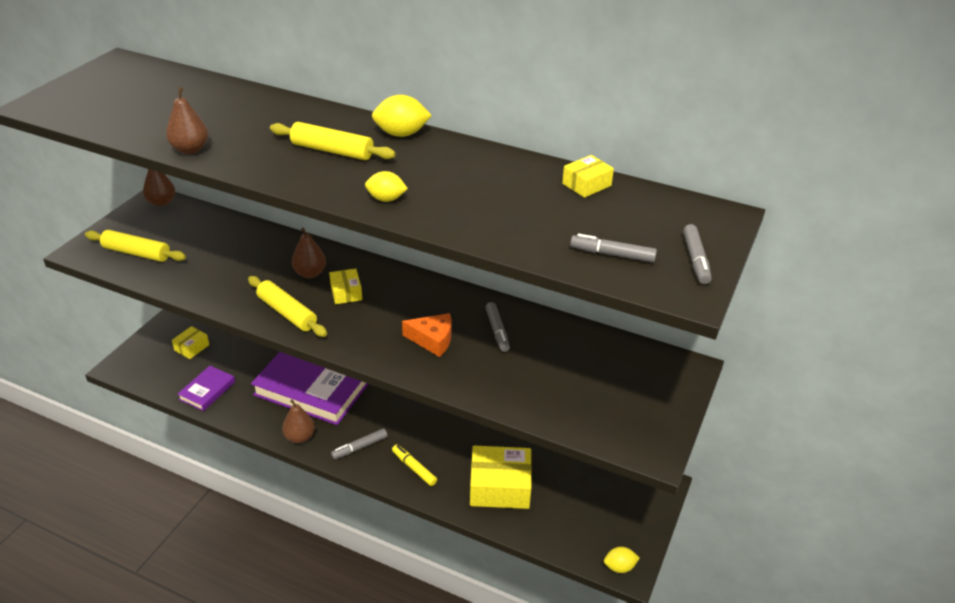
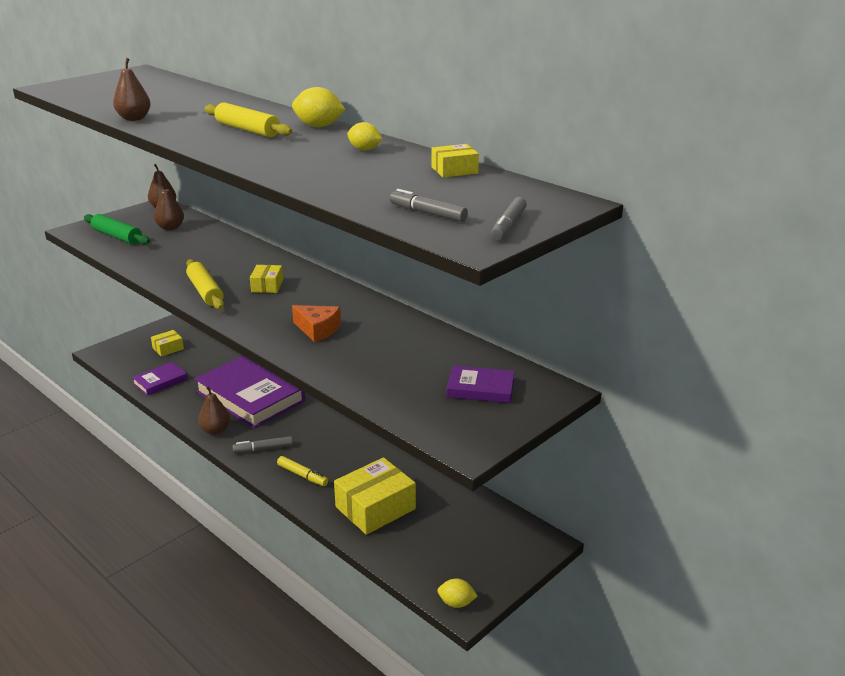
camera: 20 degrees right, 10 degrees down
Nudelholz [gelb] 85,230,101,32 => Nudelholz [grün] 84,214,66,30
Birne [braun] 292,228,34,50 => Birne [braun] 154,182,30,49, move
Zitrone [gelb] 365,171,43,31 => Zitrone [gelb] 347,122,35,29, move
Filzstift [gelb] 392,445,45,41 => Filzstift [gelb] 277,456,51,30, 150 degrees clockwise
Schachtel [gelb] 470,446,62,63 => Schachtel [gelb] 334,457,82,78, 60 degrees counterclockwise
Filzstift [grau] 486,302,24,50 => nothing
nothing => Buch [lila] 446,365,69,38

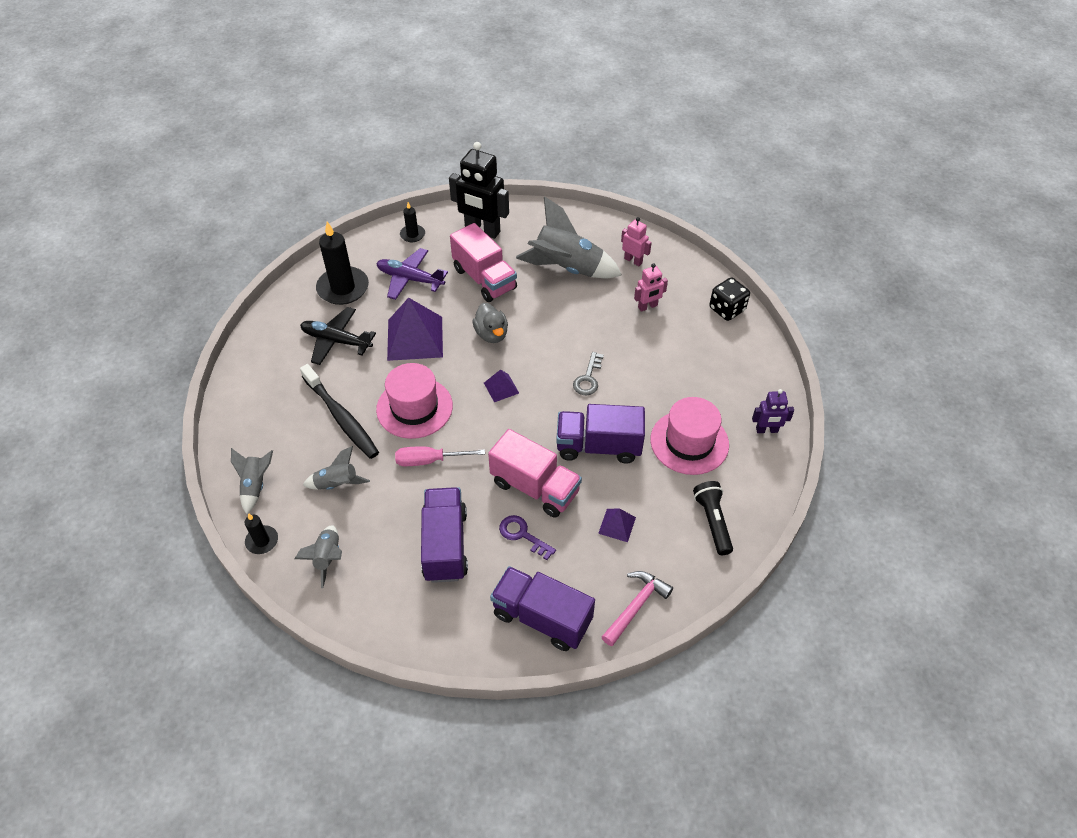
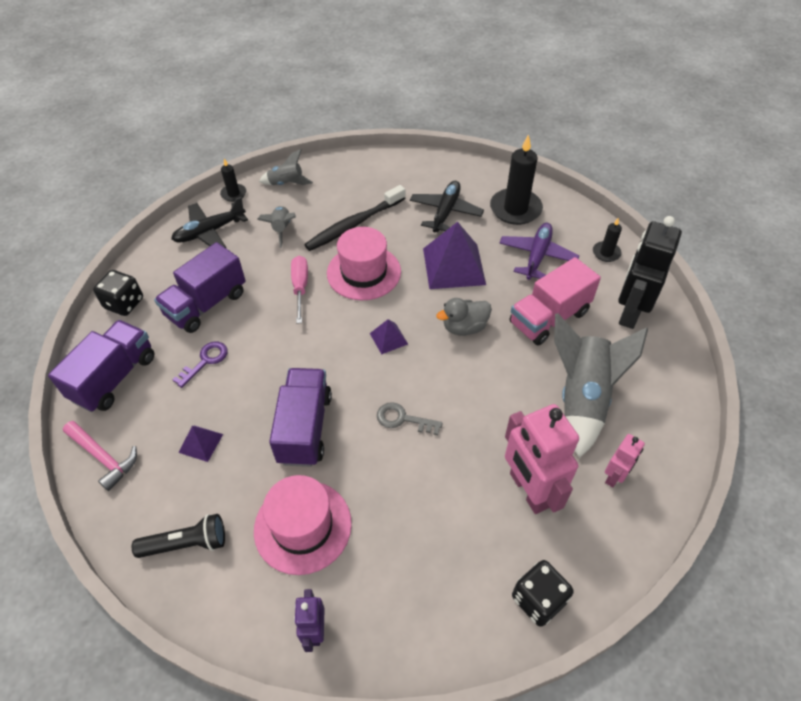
camera: 90 degrees right, 0 degrees up
Rakete [grau] 295,525,47,63 => Flugzeug [schwarz] 171,197,77,51
Lastwagen [lila] 421,487,47,96 => Lastwagen [lila] 154,242,92,91, 135 degrees clockwise
Lastwagen [rosa] 488,429,94,89 => nothing
Roboter [rosa] 634,263,34,49 => Roboter [rosa] 505,404,74,110, x1.93
nothing => Spielwürfel [schwarz] 93,270,50,46

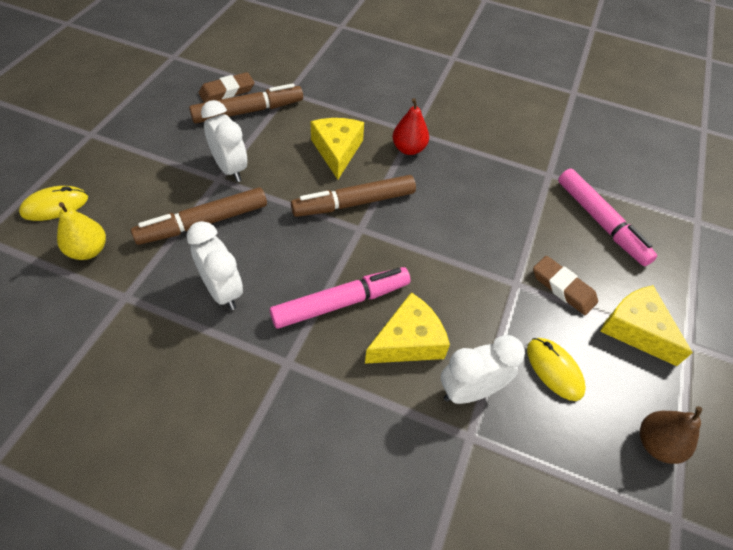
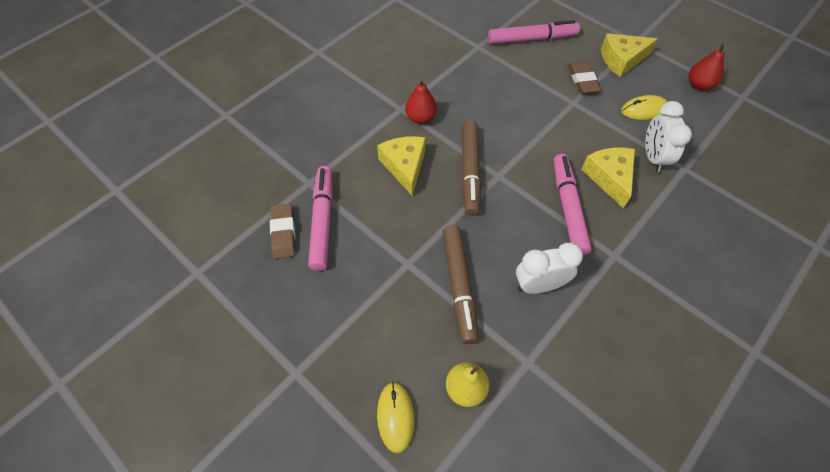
camera: 65 degrees left, 5 degrees up
Filzstift [braun] 189,83,114,40 => Filzstift [rosa] 308,166,24,105
Wecker [weiß] 201,100,46,82 => nothing
Käse [gelb] 311,118,53,62 => Käse [gelb] 377,136,49,60, 60 degrees clockwise
Radiergummi [braun] 533,256,65,59 => Radiergummi [braun] 568,62,33,32, 75 degrees counterclockwise
Birne [braun] 640,406,63,58 => Birne [rot] 689,43,35,48

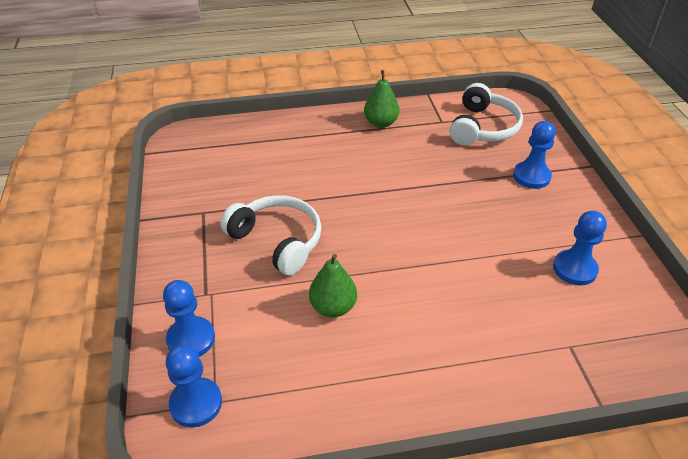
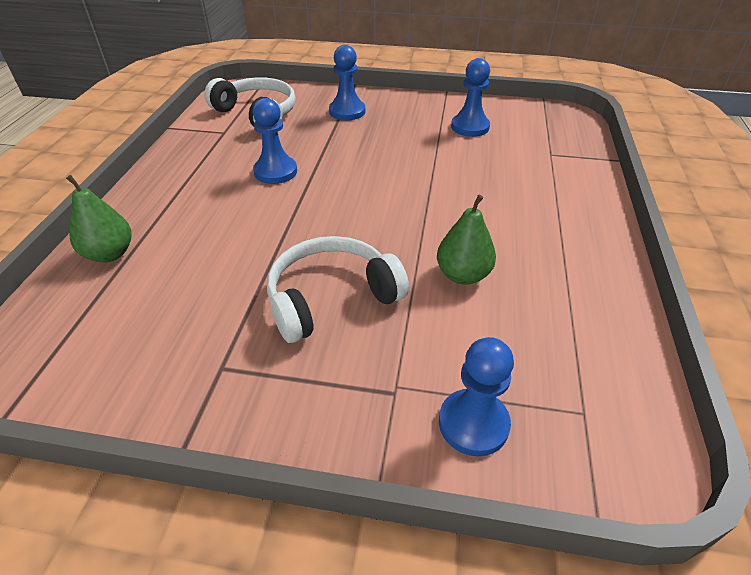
camera: 70 degrees left, 0 degrees up
Bauer [blau] 166,345,56,83 => Bauer [blau] 252,98,45,86, move
Birne [grün] 364,70,35,58 => Birne [grün] 66,175,66,87, move

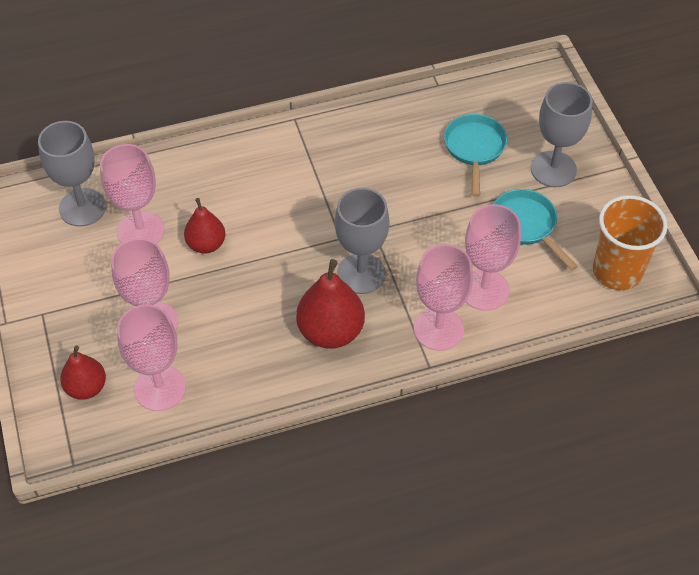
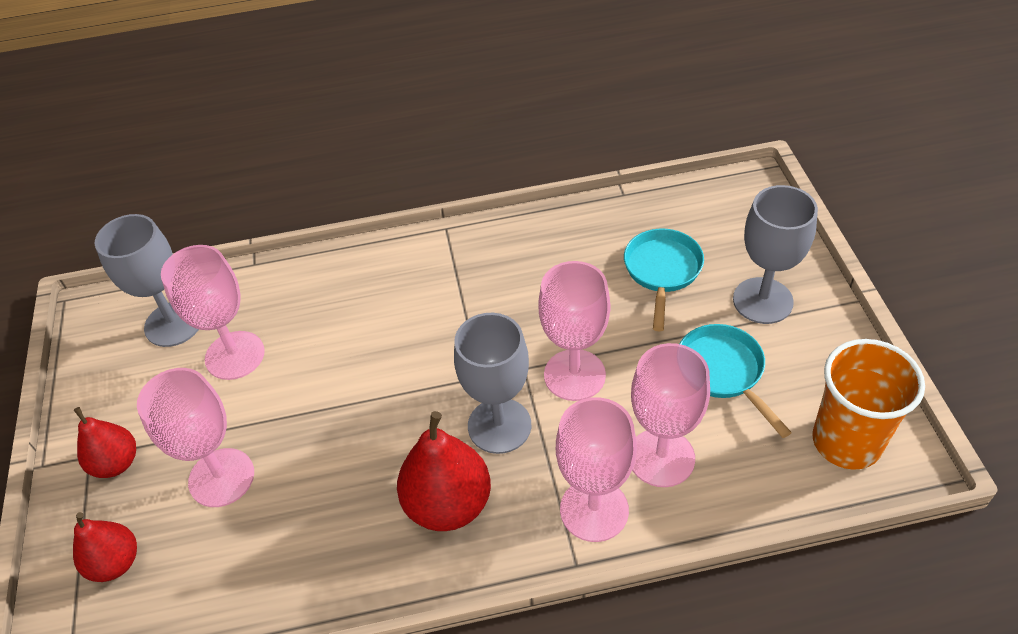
camera: 10 degrees right, 5 degrees down
Kelch [rosa] 117,304,69,107 => Kelch [rosa] 538,261,72,140, move
Birne [rot] 184,198,41,56 => Birne [rot] 74,407,62,71, move

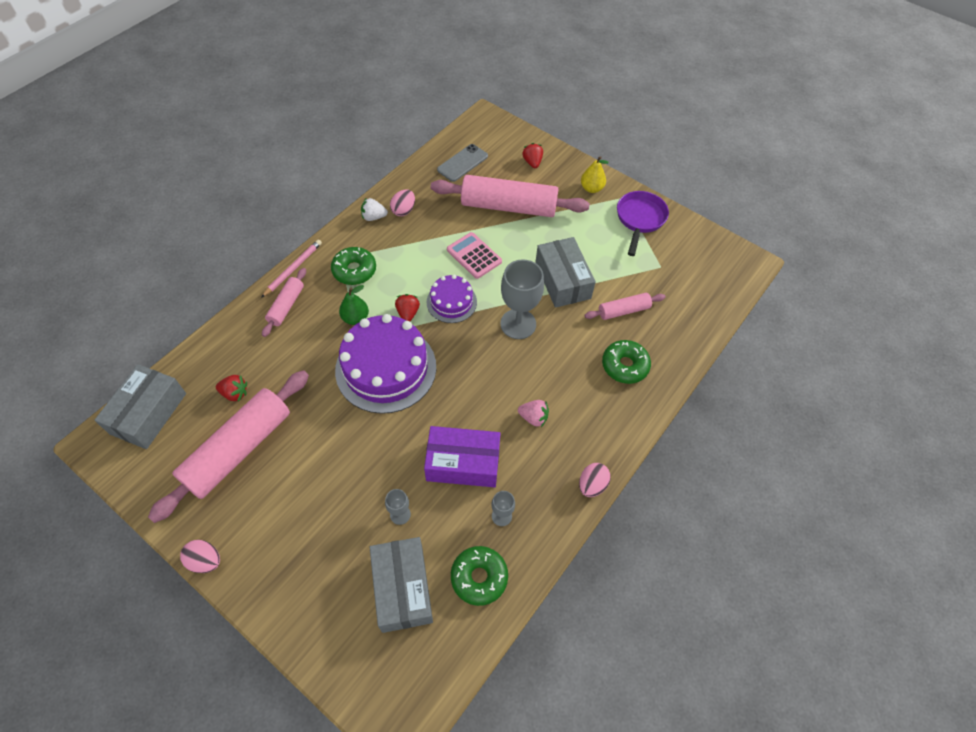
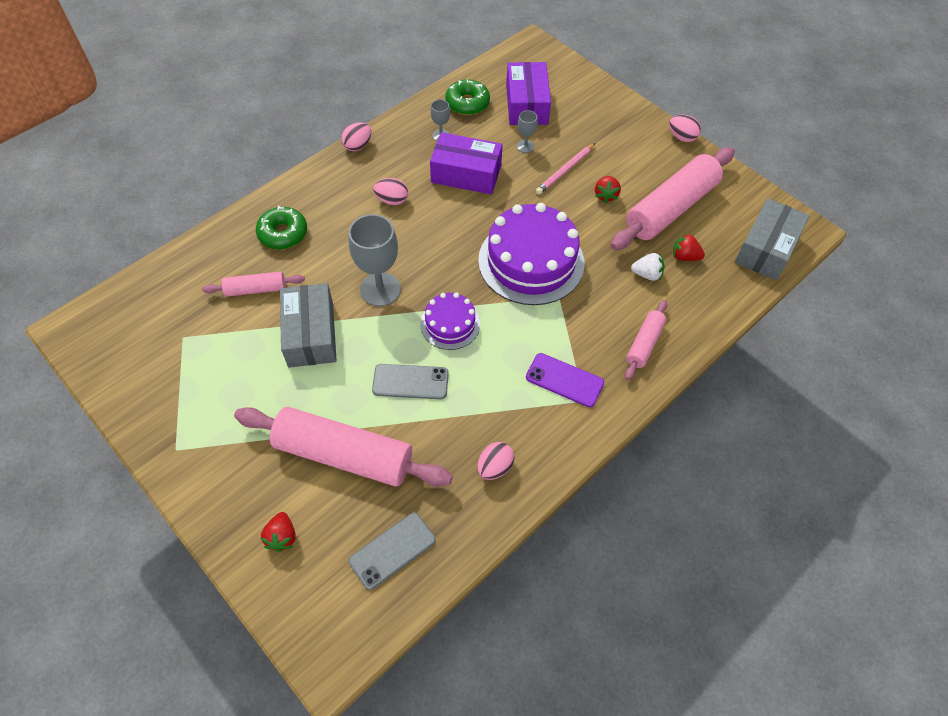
camera: 170 degrees left, 0 degrees up
Bleistift [rosa] 261,239,61,59 => Bleistift [rosa] 536,143,59,51, move
Donut [grün] 331,247,45,38 => Handy [lila] 526,353,78,54
Birne [grün] 339,285,30,40 => nothing
Erdbeere [weiß] 361,198,27,23 => Erdbeere [weiß] 631,253,33,28, move
Schachtel [grau] 370,537,63,96 => Schachtel [lila] 506,62,45,63
Erdbeere [rot] 395,294,25,27 => Erdbeere [rot] 595,176,26,27, move
Taschenrechner [rosa] 447,232,55,47 => Handy [grau] 372,364,77,35
Erdbeere [rosa] 518,400,31,27 => Ei [rosa] 373,178,35,27
Birne [gelb] 581,156,28,37 => nothing
Pfanne [lila] 617,191,52,65 => nothing

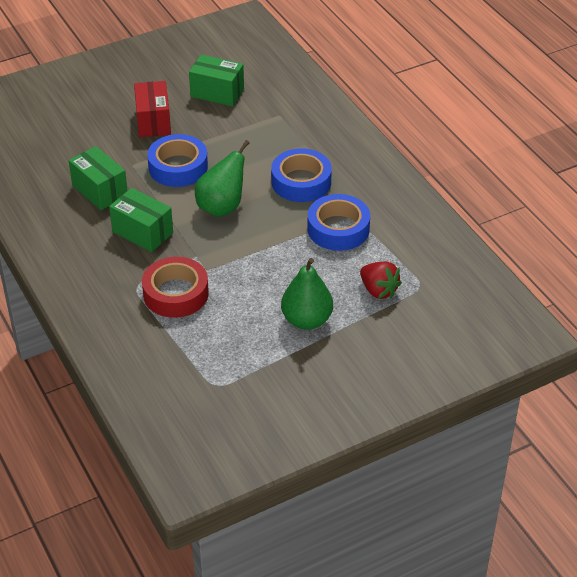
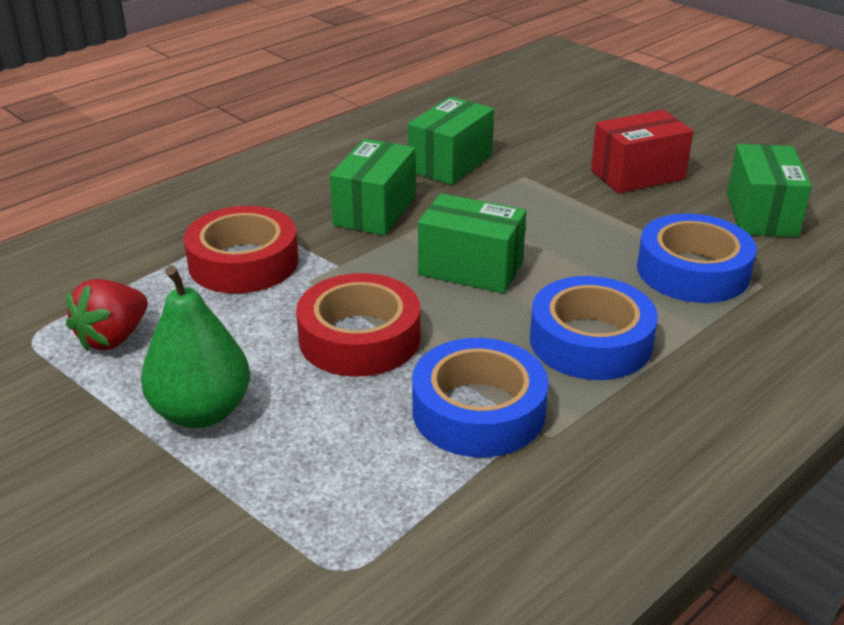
camera: 75 degrees right, 10 degrees down
Klebeband [blau] 147,134,61,53 => Klebeband [blau] 637,213,120,90, move
Birne [grün] 195,140,55,77 => Schachtel [grün] 418,193,108,101
Erdbeere [rot] 360,262,42,37 => Erdbeere [rot] 66,279,82,73, move
nothing => Klebeband [rot] 296,273,124,104

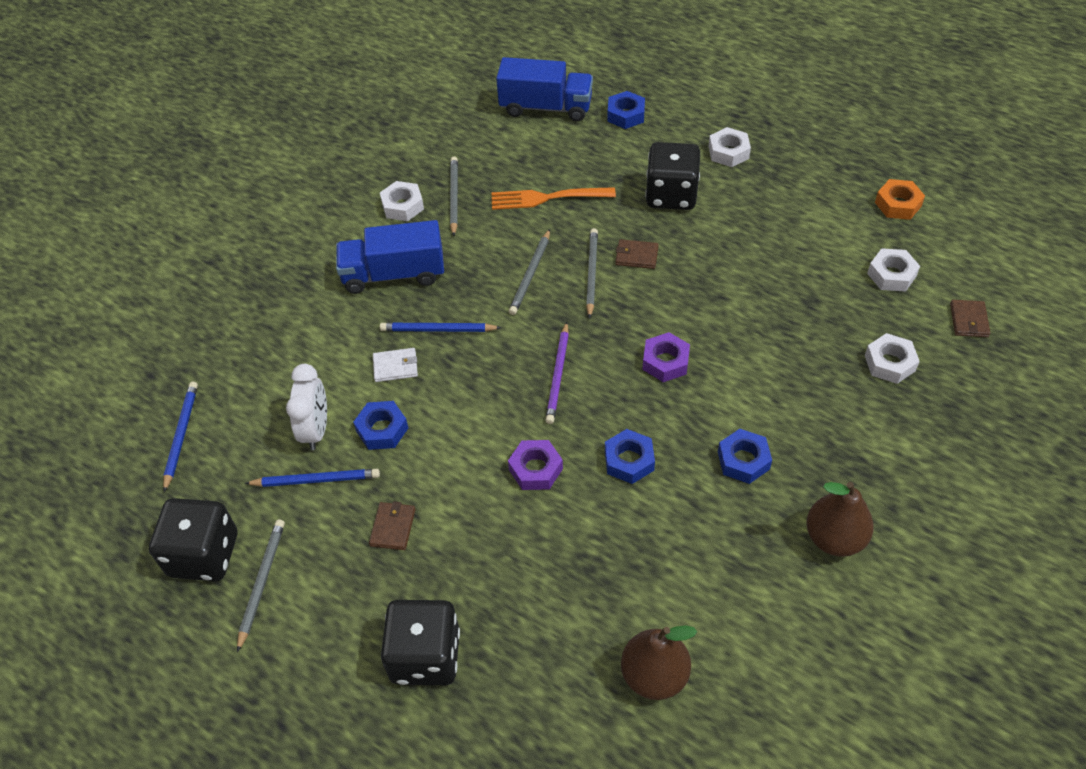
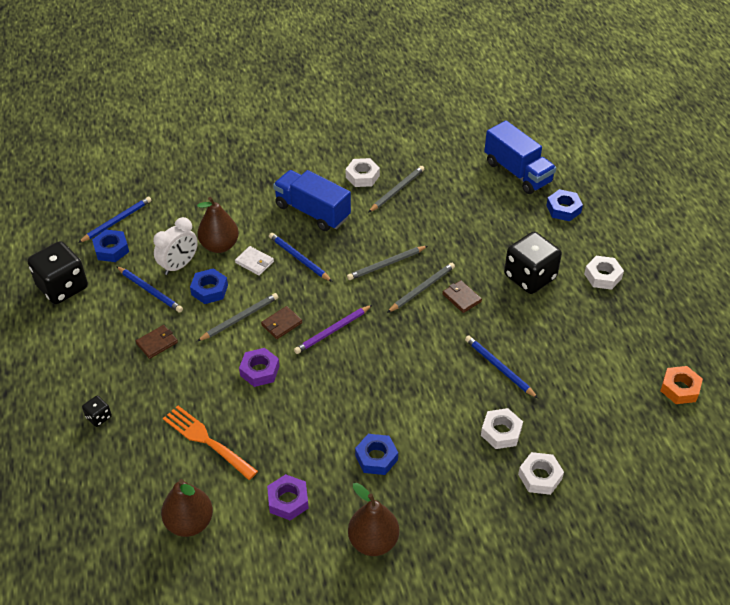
camera: 40 degrees right, 5 degrees down
Bleistift [grau] 237,519,48,133 => Bleistift [grau] 197,293,81,48, move
Spielwürfel [schwarz] 381,600,79,85 => Spielwürfel [schwarz] 82,396,30,31, x0.45
Gabel [orange] 492,187,124,23 => Gabel [orange] 163,406,95,74, move
Sechskantmutter [blau] 605,429,50,55 => Sechskantmutter [blau] 92,230,37,32, move
Sechskantmutter [lila] 642,332,48,50 => Sechskantmutter [lila] 267,474,41,46, move
Sechskantmutter [weiß] 867,248,53,44 => Sechskantmutter [weiß] 481,408,42,41, move
Geldbörse [braun] 950,300,40,37 => Geldbörse [braun] 261,306,41,33, move
nothing => Birne [braun] 197,197,42,56
nothing => Bleistift [blau] 465,335,73,63

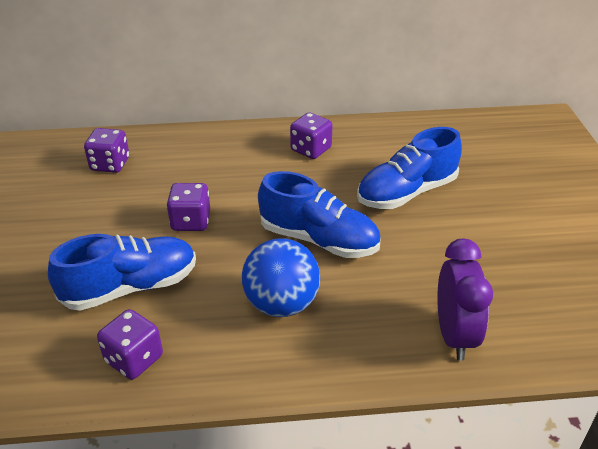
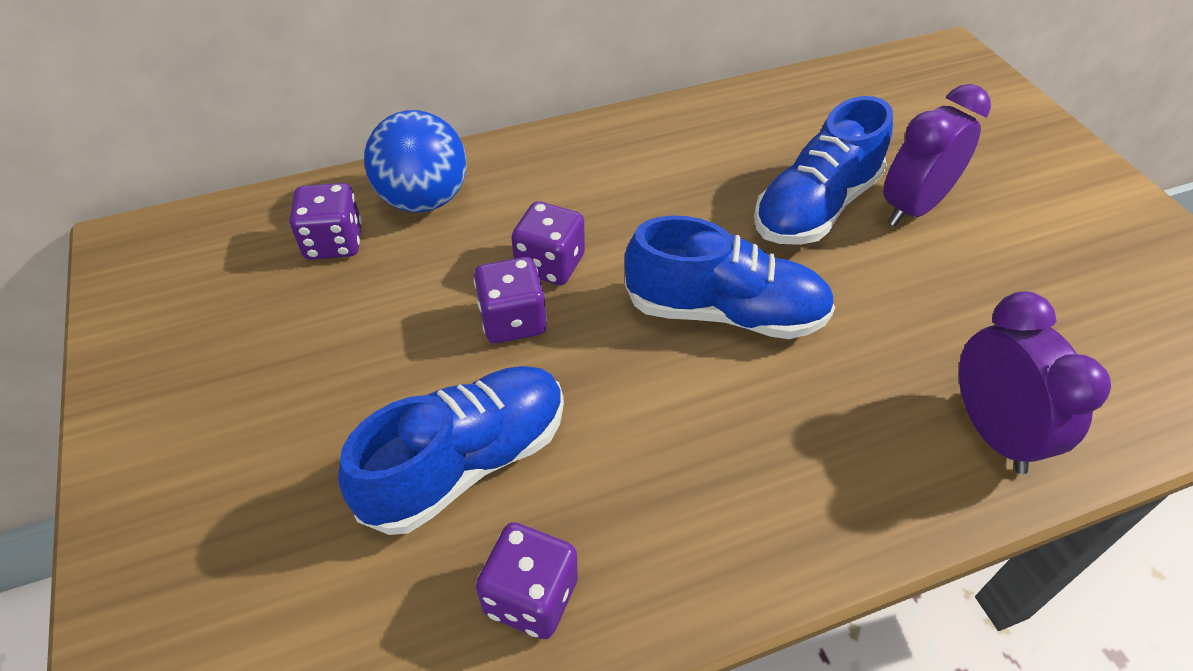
camera: 15 degrees left, 10 degrees up
Ball [blau] 242,238,78,79 => Ball [blau] 364,110,102,102, move
Spielwürfel [lila] 290,113,43,46 => Spielwürfel [lila] 511,201,74,84, move
nothing => Wecker [lila] 883,84,108,142

